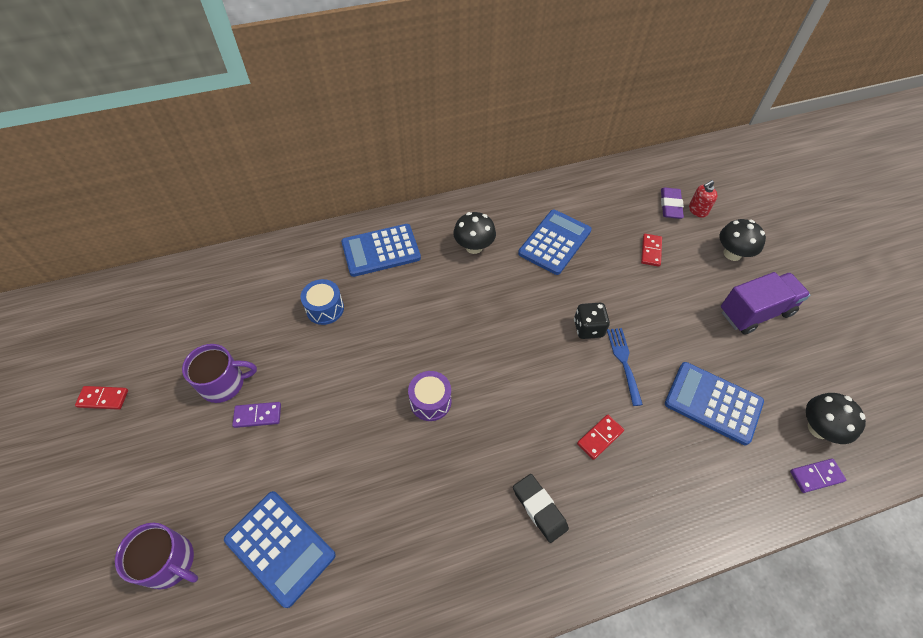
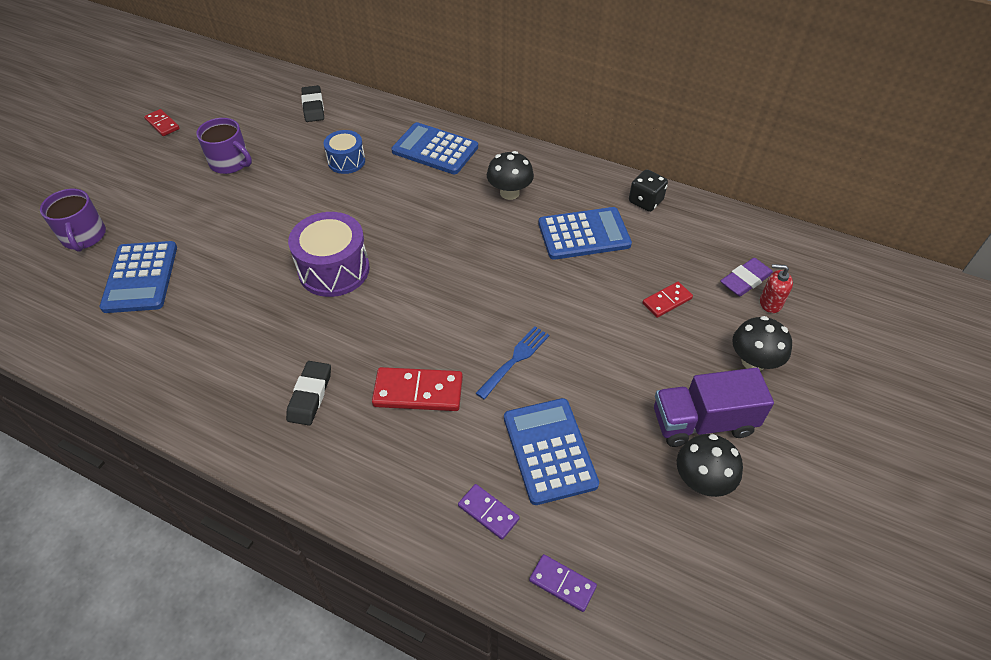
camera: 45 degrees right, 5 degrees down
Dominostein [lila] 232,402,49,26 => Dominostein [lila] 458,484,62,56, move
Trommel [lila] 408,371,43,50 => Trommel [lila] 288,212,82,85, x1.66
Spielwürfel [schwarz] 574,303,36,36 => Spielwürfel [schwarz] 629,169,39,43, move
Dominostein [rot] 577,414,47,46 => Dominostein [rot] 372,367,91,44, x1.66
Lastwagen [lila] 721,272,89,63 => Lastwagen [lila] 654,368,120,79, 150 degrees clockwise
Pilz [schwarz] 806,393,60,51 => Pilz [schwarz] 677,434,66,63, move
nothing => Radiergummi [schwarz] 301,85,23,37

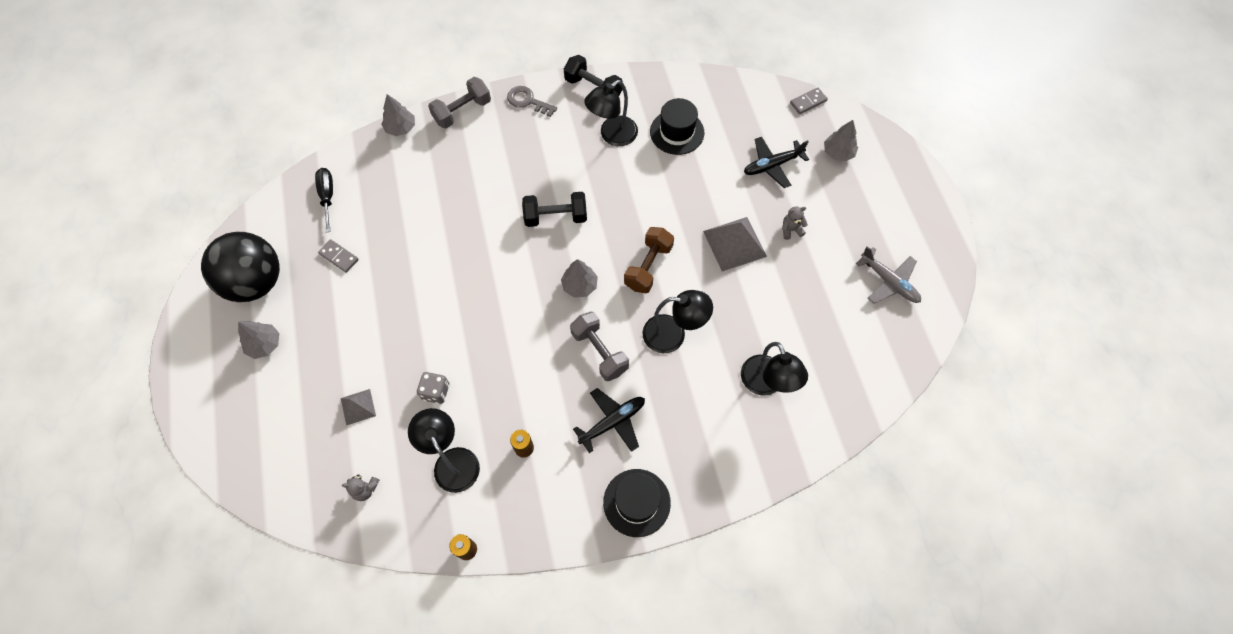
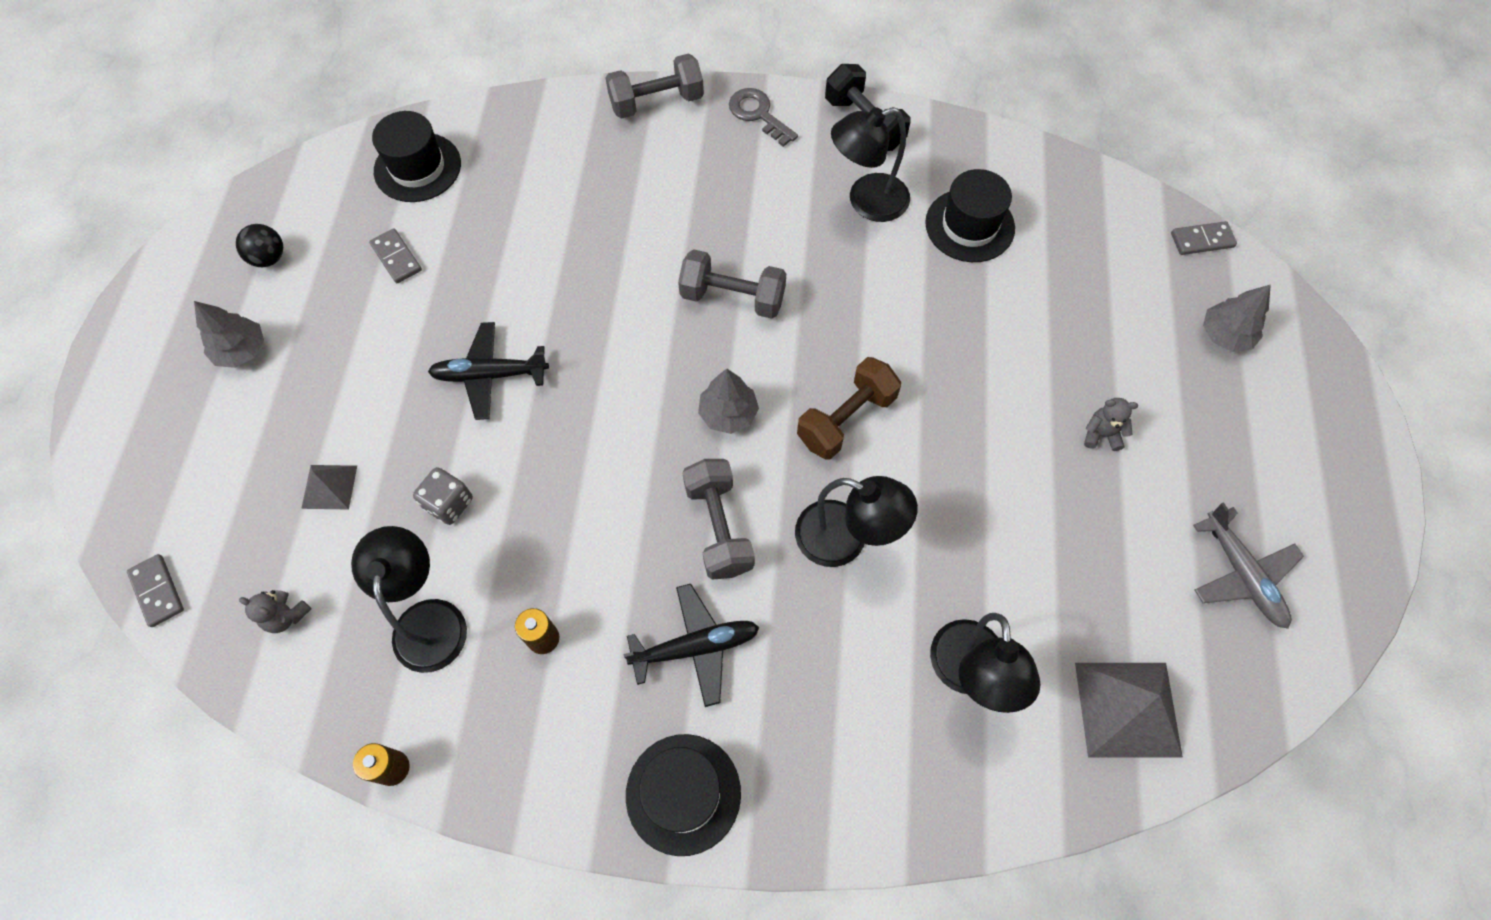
camera: 20 degrees right, 0 degrees up
Ball [schwarz] 201,232,79,70 => Ball [schwarz] 236,224,47,43, x0.41
Schraubenzieher [schwarz] 315,168,18,65 => Hut [schwarz] 372,111,89,91
Baum [grau] 381,94,34,42 => nothing
Hantel [schwarz] 522,192,65,35 => Hantel [grau] 678,249,108,70
Pyramide [grau] 703,217,64,54 => Pyramide [grau] 1075,663,108,95, move
Flugzeug [schwarz] 744,137,65,51 => Flugzeug [schwarz] 428,322,121,98, move
nothing => Dominostein [grau] 127,554,57,73

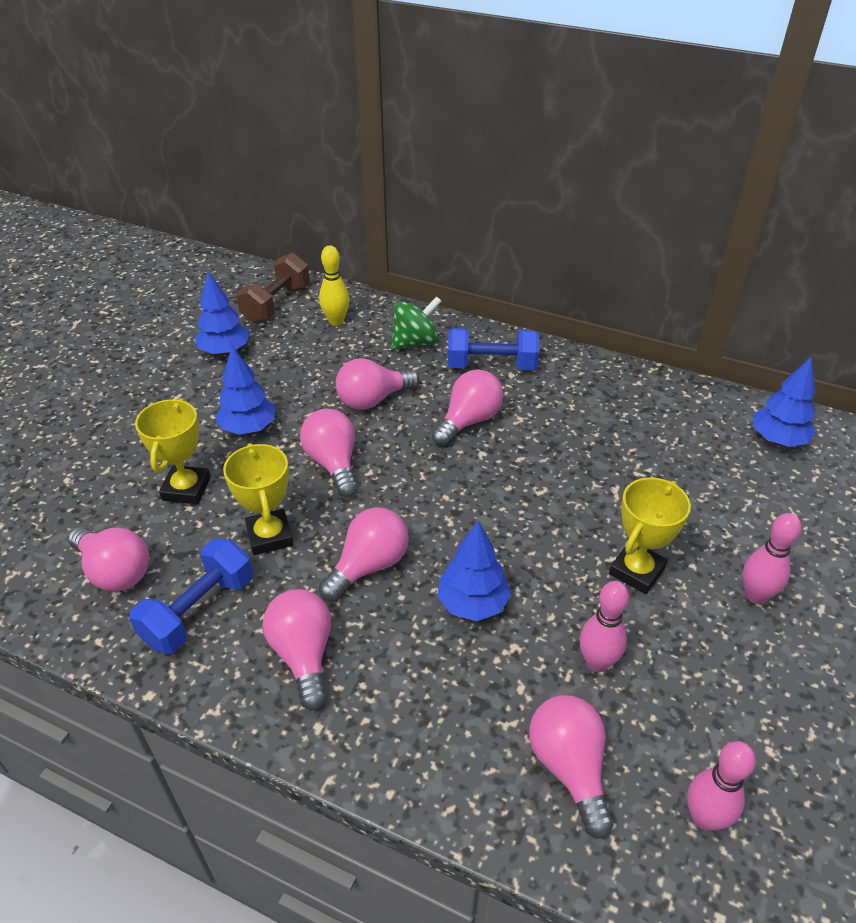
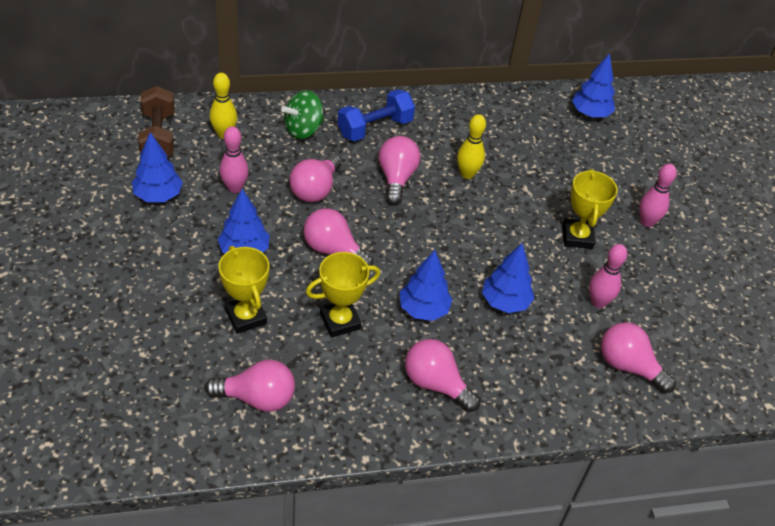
camera: 40 degrees left, 5 degrees up
Hantel [blau] 129,539,124,115 => nothing
Pokal [gelb] 223,443,70,112 => Pokal [gelb] 306,252,74,86, 60 degrees counterclockwise
Glühbirne [rosa] 318,507,91,94 => Baum [blau] 400,250,53,71
Kreisel [grün] 391,296,51,54 => Kreisel [grün] 281,90,43,49, 150 degrees counterclockwise
Bowlingkegel [rosa] 687,741,69,90 => Bowlingkegel [rosa] 220,126,29,67, move
nothing => Bowlingkegel [gelb] 457,114,29,65

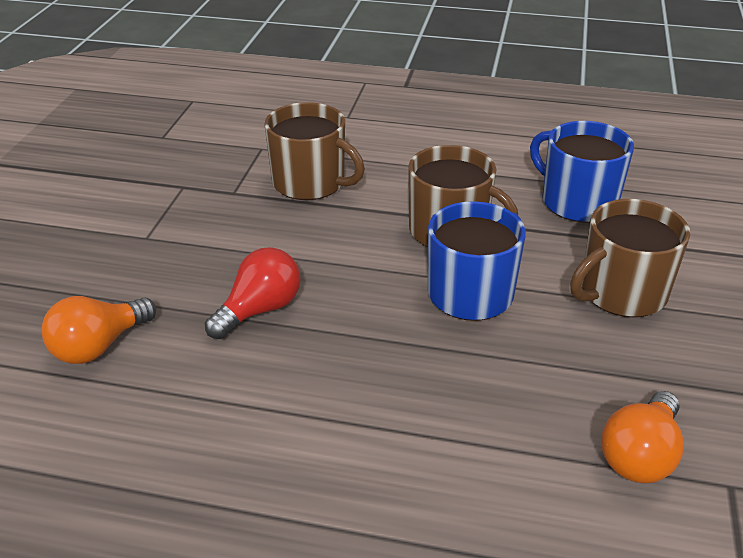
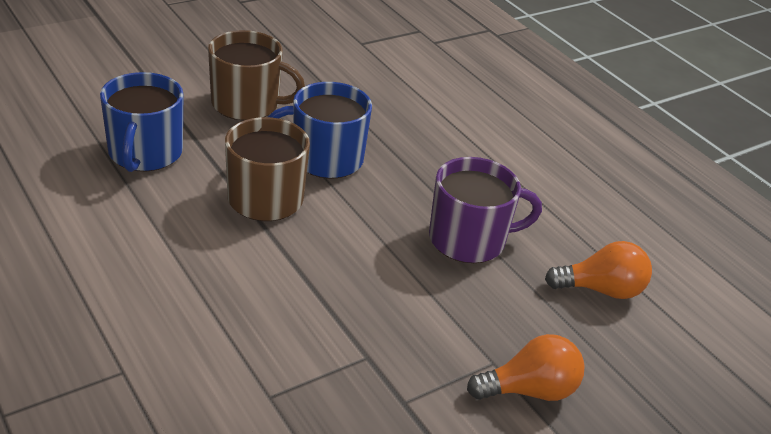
camera: 140 degrees left, 0 degrees up
Glühbirne [rot] 205,247,96,92 => Tasse [lila] 429,157,113,106
Tasse [braun] 264,102,101,98 => nothing
Glühbirne [orange] 601,391,83,92 => Glühbirne [orange] 467,334,118,67, move

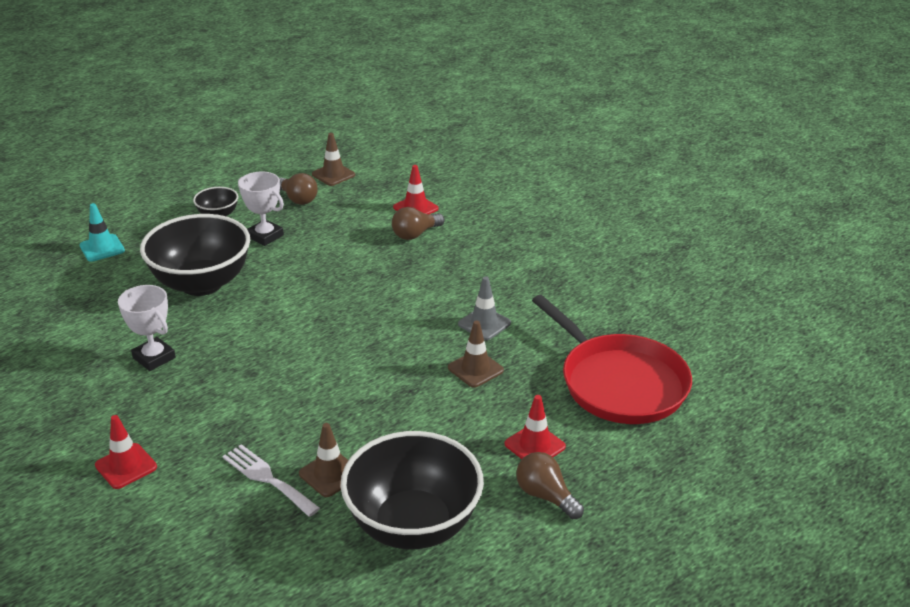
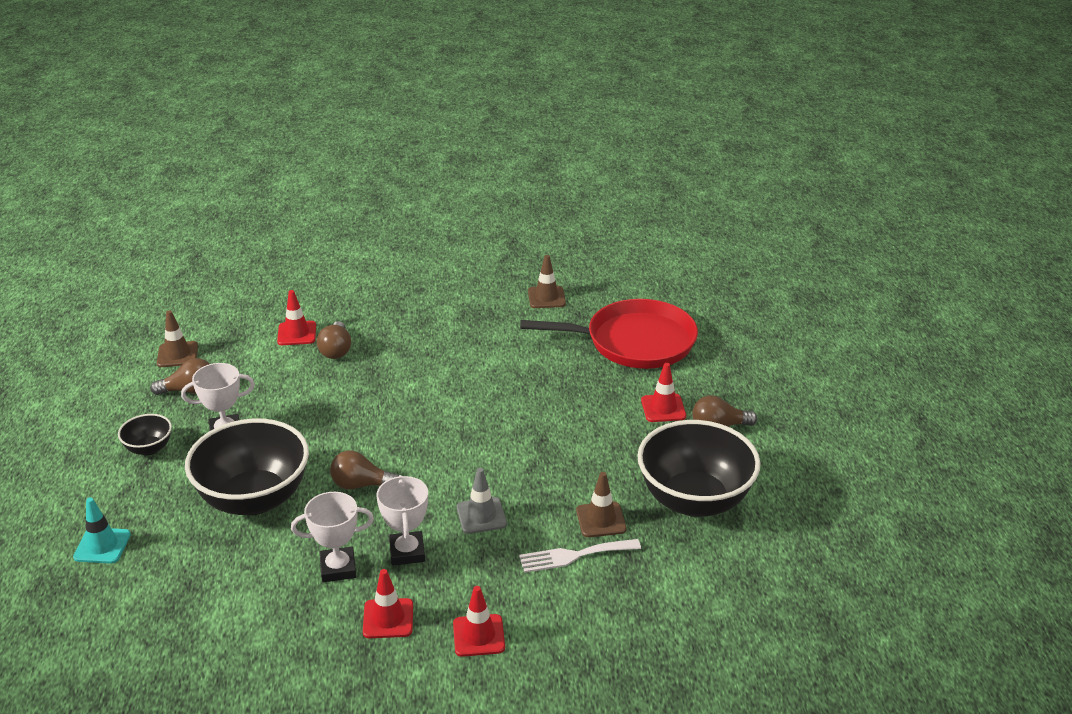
camera: 55 degrees left, 0 degrees up
Leitkegel [braun] 448,320,56,68 => Leitkegel [braun] 528,255,38,53, move
Leitkegel [grau] 458,276,53,64 => Leitkegel [grau] 457,468,50,66, move
nothing => Glühbirne [braun] 330,450,69,40
nothing => Leitkegel [rot] 363,569,50,69
nothing => Pokal [weiß] 376,475,52,91

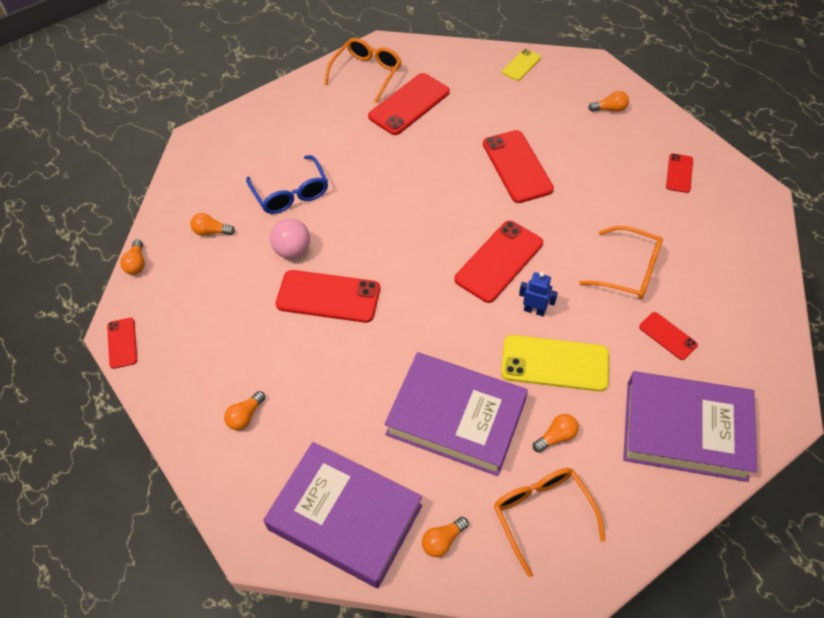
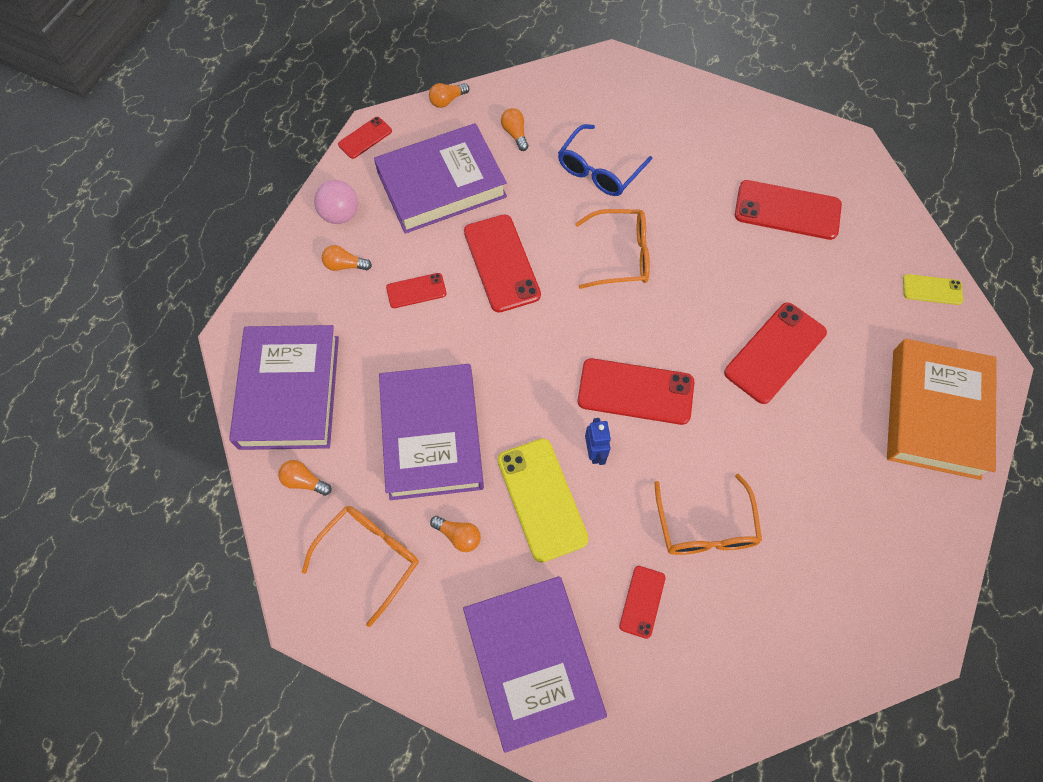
camera: 60 degrees right, 10 degrees up
Ball [rosa] 270,219,40,40 => Ball [rosa] 314,180,44,44, move
Brille [orange] 324,38,78,65 => Brille [orange] 575,209,75,80, move
Glühbirne [orange] 588,91,41,21 => Buch [orange] 887,339,110,141
Handy [rot] 666,153,27,40 => Handy [rot] 386,273,61,35, move
nothing => Buch [lila] 374,123,133,111

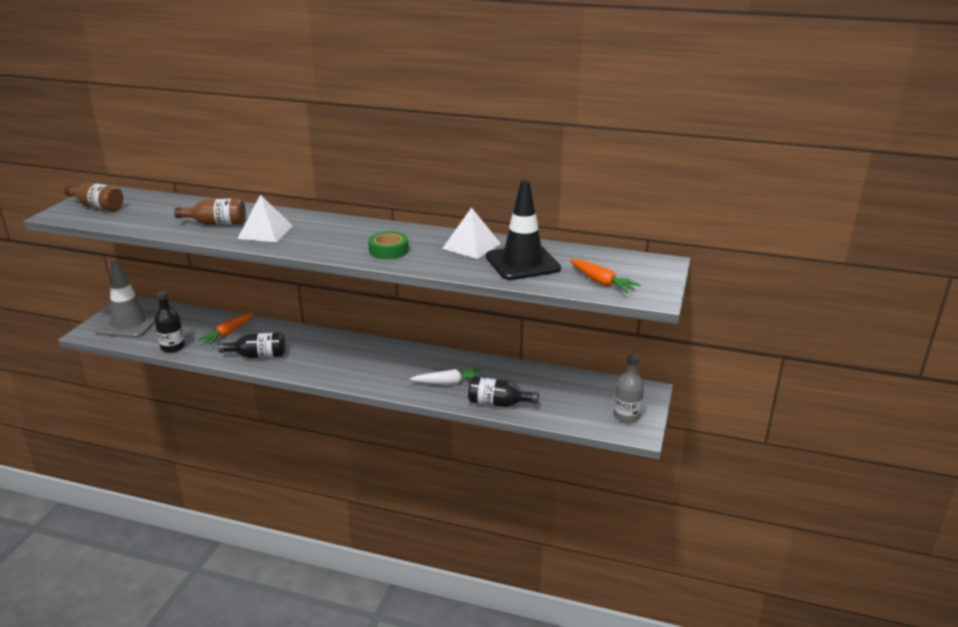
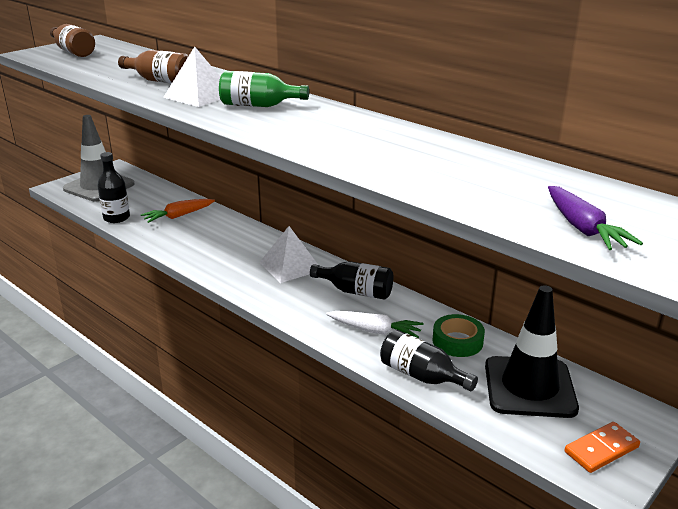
camera: 25 degrees right, 0 degrees up
Flasche [schwarz] 218,332,67,26 => Flasche [schwarz] 310,261,84,39, move
Klebeband [grün] 368,231,41,28 => Klebeband [grün] 433,314,52,43, move
Pyramide [weiß] 442,207,59,52 => Pyramide [weiß] 259,226,59,57, move
Leitkegel [schwarz] 486,180,75,100 => Leitkegel [schwarz] 485,285,94,133, move
Karotte [orange] 570,259,71,34 => Karotte [lila] 548,186,95,64
Flasche [grau] 613,354,31,69 => Dominostein [orange] 565,422,75,51
nothing => Flasche [grün] 219,71,90,36

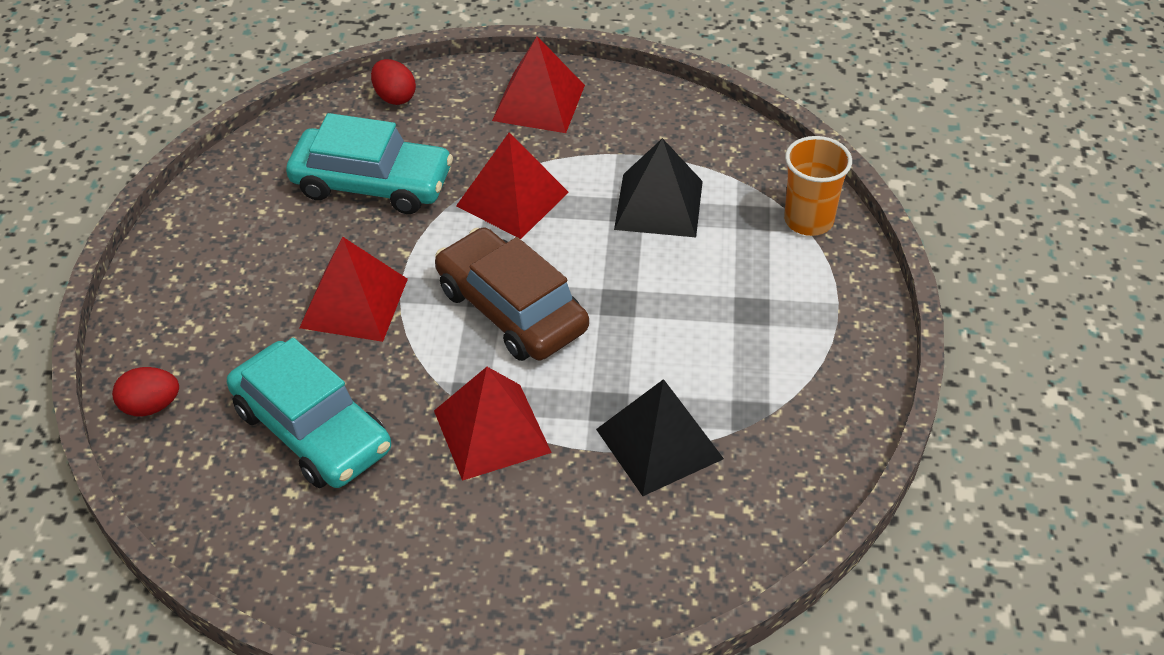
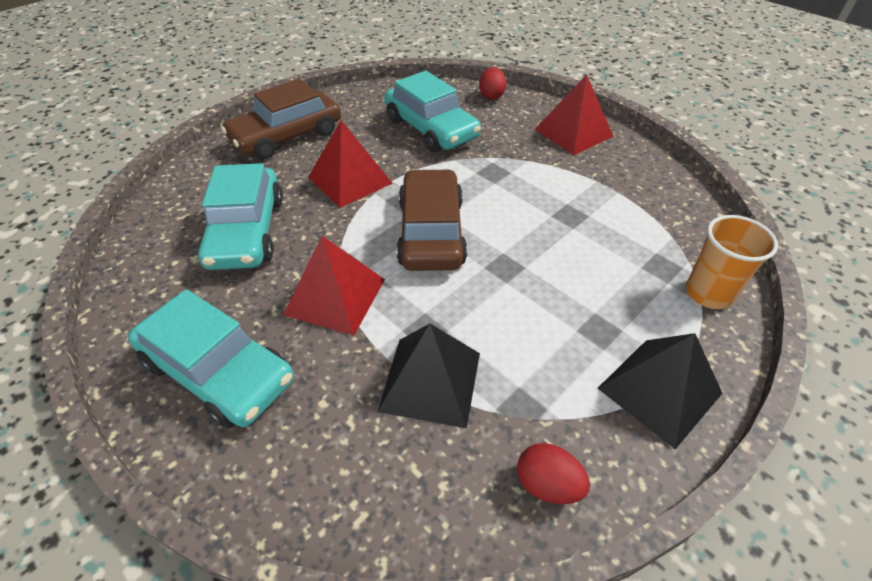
camera: 40 degrees right, 0 degrees up
Ei [rot] 112,367,67,49 => Ei [rot] 517,443,73,61, move
Pyramide [rot] 456,132,113,107 => nothing
Pyramide [schwarz] 614,138,89,99 => Pyramide [schwarz] 598,333,124,116, move
nothing => Auto [türkis] 128,289,166,140
nothing => Auto [braun] 221,79,120,80

